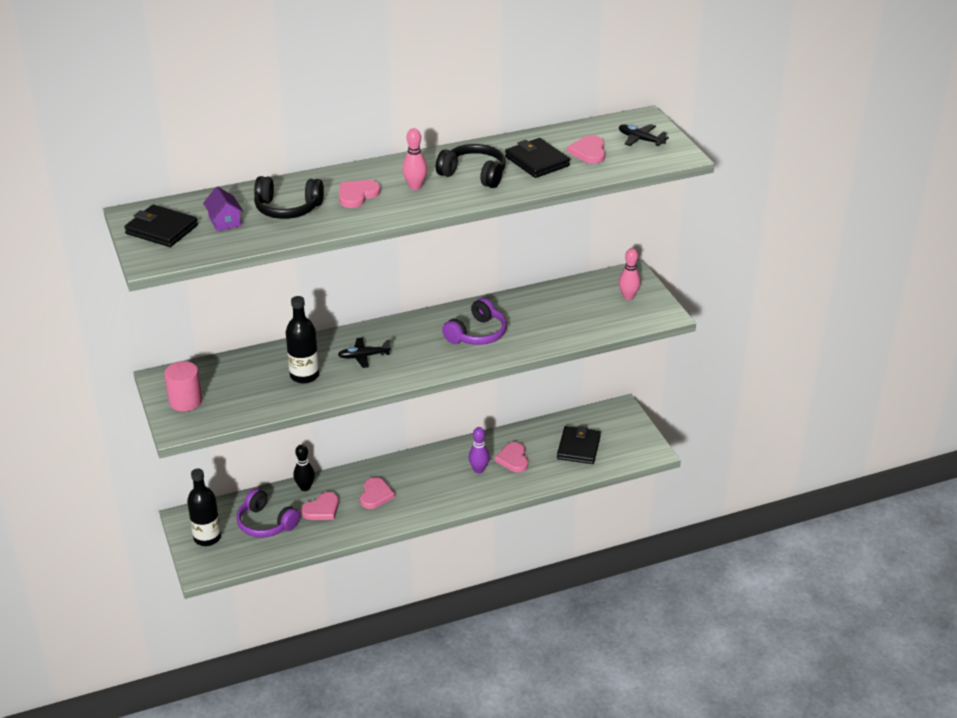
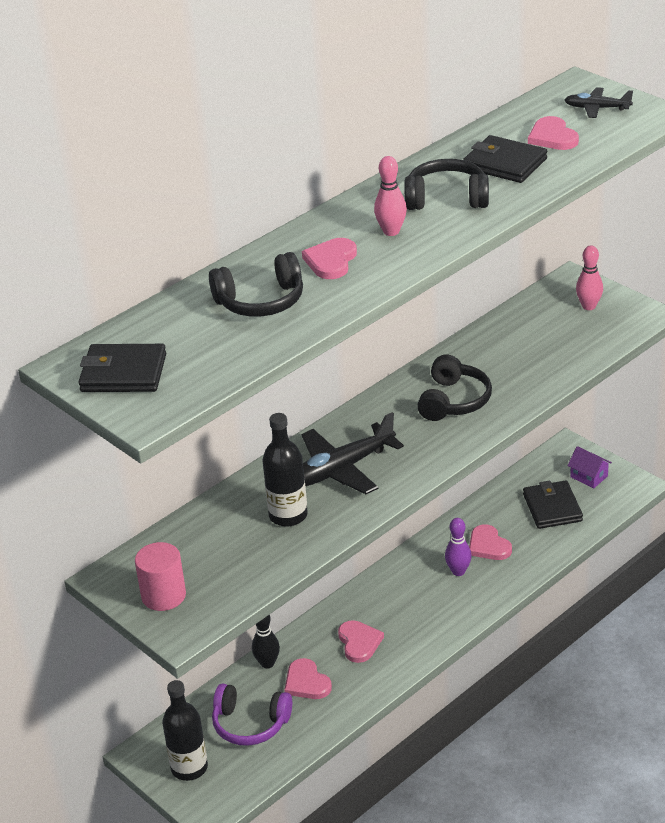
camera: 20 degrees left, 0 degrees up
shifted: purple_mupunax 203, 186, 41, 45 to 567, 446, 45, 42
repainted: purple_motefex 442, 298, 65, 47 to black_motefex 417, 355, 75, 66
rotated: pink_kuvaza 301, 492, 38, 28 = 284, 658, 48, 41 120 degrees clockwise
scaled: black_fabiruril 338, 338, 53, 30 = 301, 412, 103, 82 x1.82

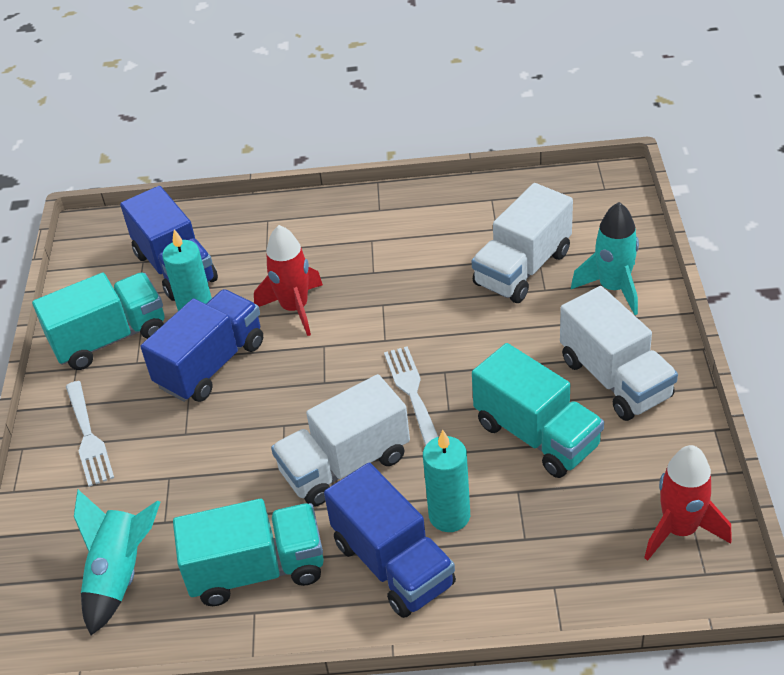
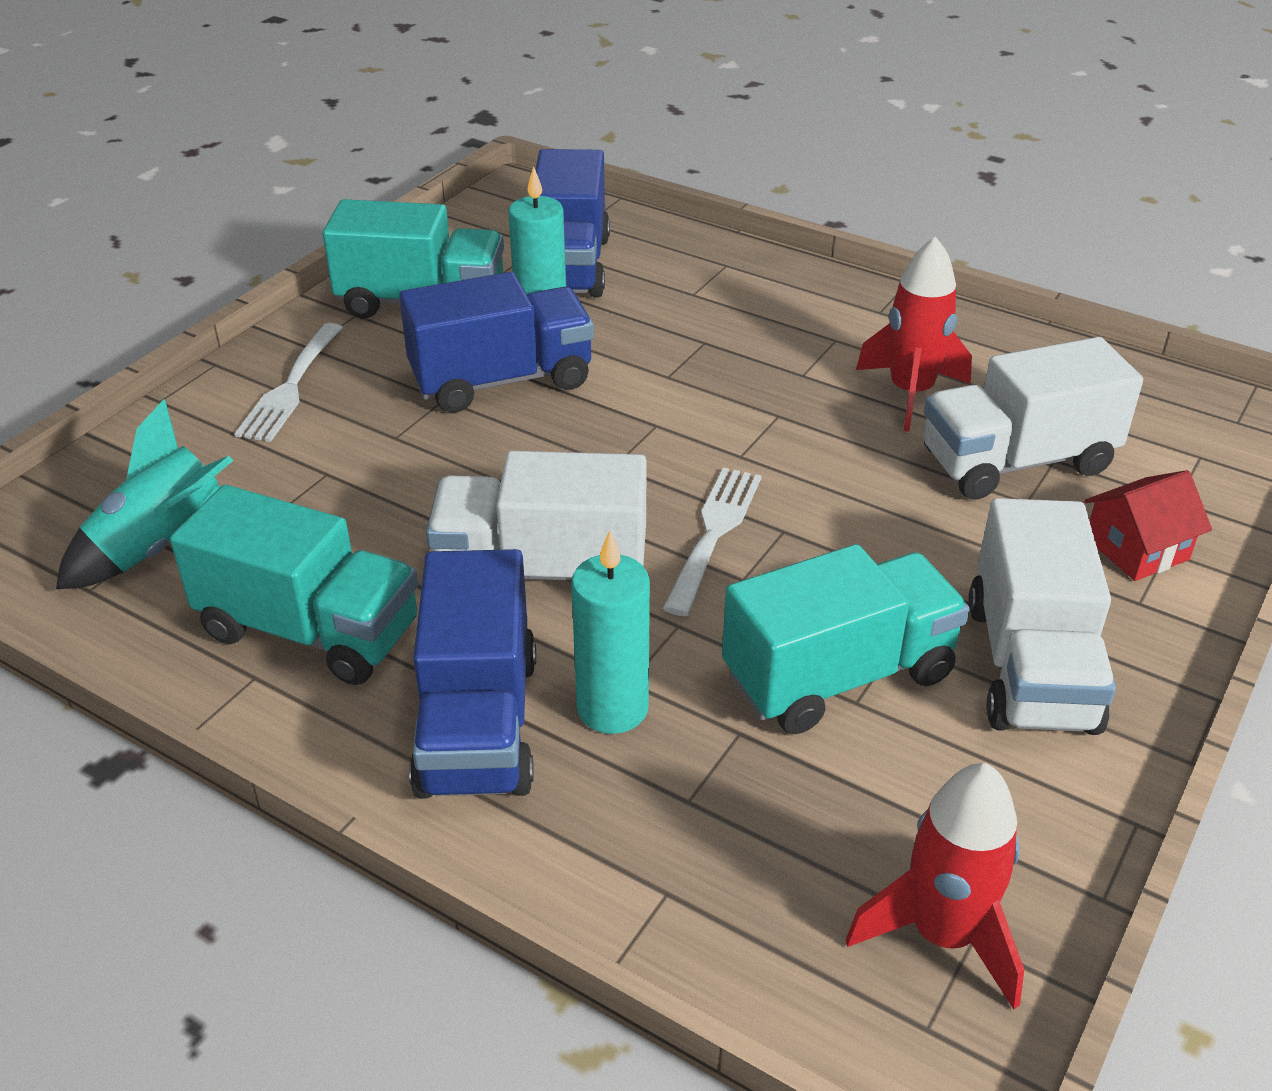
camera: 30 degrees right, 5 degrees down
shifted: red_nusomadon 254, 225, 69, 111 to 856, 236, 116, 196
swapped: turquoise_nusomadon 571, 202, 68, 113 to red_mupunax 1084, 470, 128, 111
rotated: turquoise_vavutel 472, 343, 132, 135 = 722, 544, 248, 190 105 degrees counterclockwise

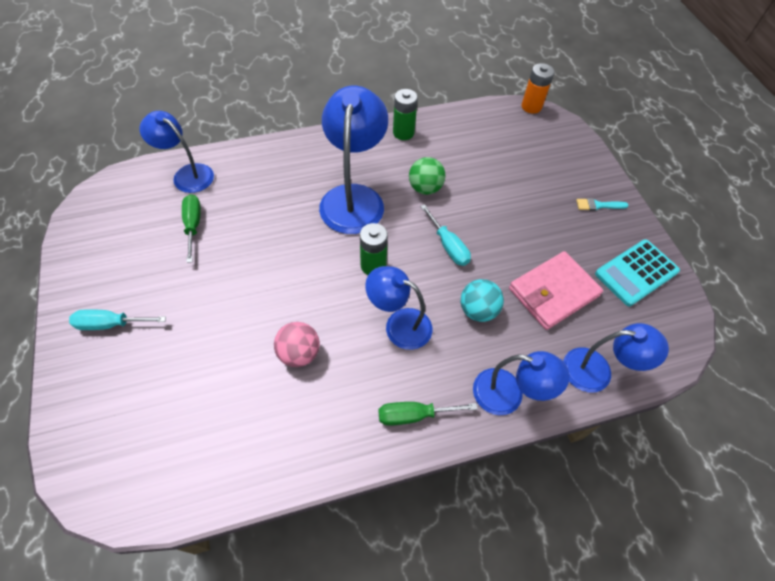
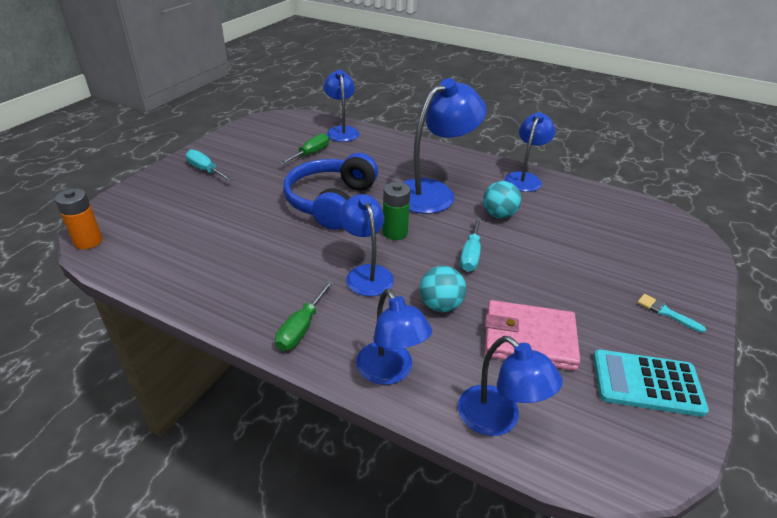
camera: 45 degrees right, 20 degrees down
gone: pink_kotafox 274, 322, 46, 45
new: blue_motefex 283, 153, 95, 77
shifted: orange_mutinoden 522, 63, 32, 51 to 55, 189, 47, 60
swapped: green_mutinoden 393, 89, 25, 51 to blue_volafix 504, 112, 52, 80
repainted: green_kotafox 409, 157, 36, 38 to turquoise_kotafox 483, 181, 38, 38
rotated: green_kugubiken 378, 402, 100, 24 = 275, 280, 58, 71 105 degrees counterclockwise

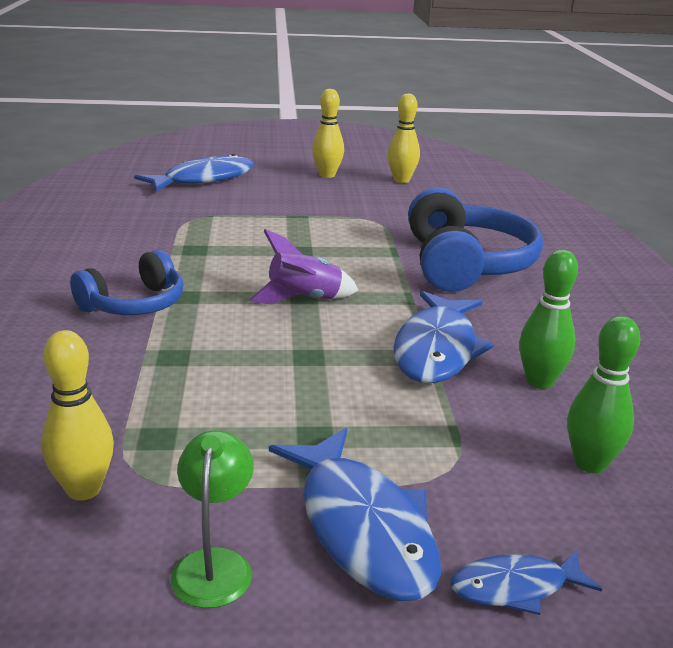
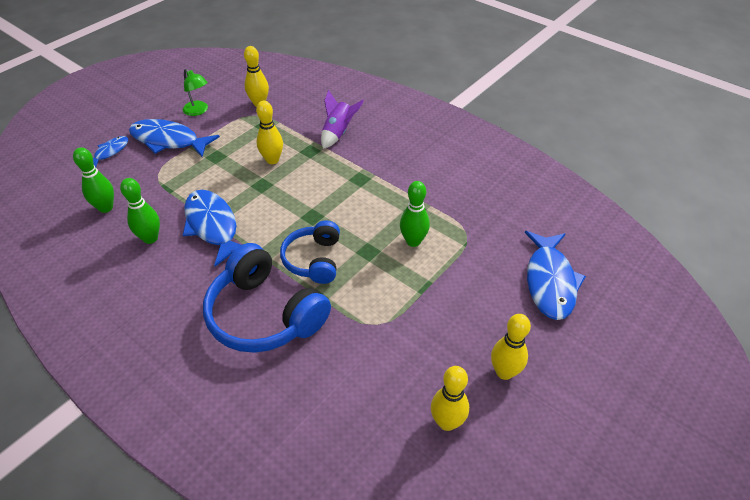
camera: 135 degrees right, 20 degrees up
new: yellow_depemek 256, 101, 27, 63; green_depemek 400, 181, 30, 66
shifted: blue_motefex 70, 249, 113, 66 to 280, 220, 60, 64; purple_nusomadon 249, 229, 110, 75 to 321, 90, 43, 59

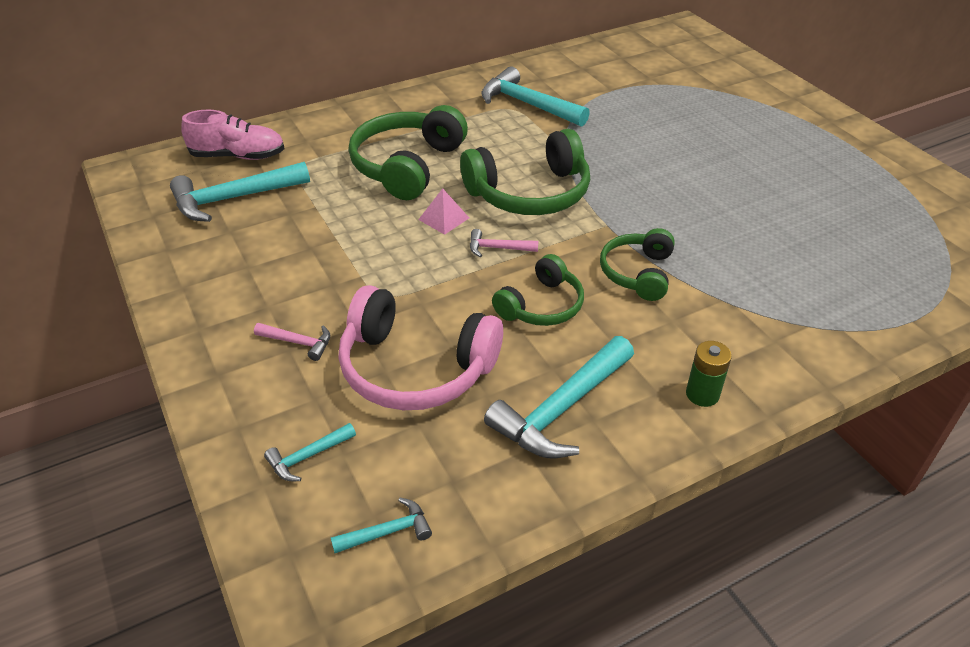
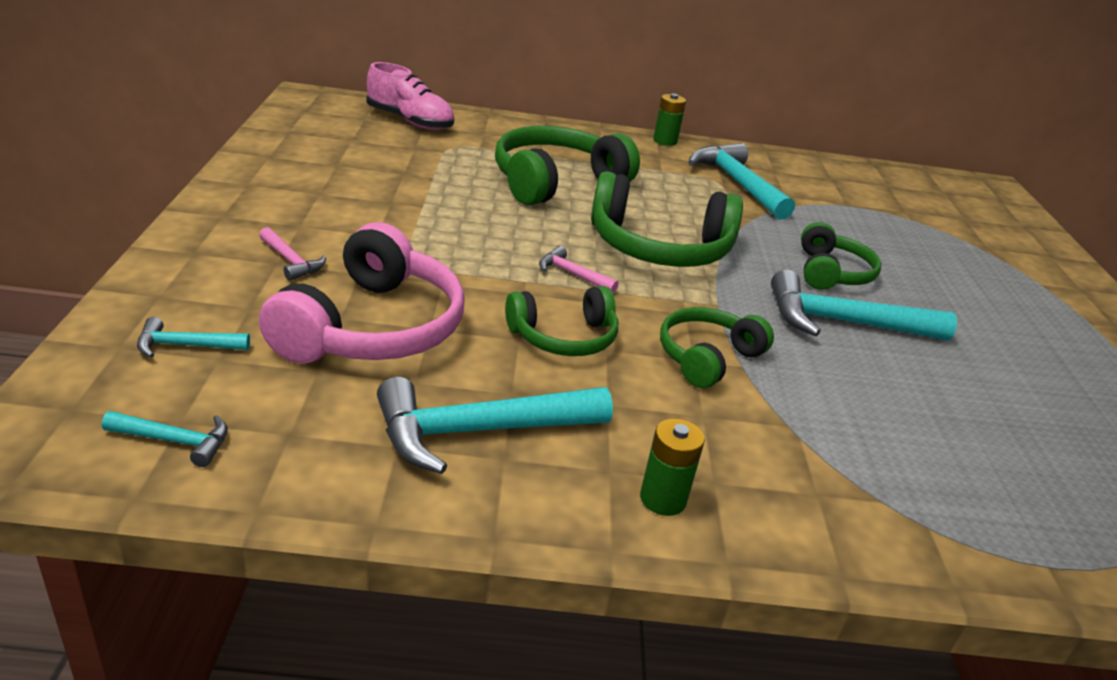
camera: 25 degrees right, 10 degrees down
gone: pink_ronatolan 418, 188, 51, 47
new: green_mutinoden 653, 93, 33, 53; green_motefex 801, 222, 80, 68
shifted: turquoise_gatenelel 170, 162, 140, 60 to 771, 270, 186, 71
rotated: pink_motefex 338, 285, 165, 125 = 259, 222, 206, 142 120 degrees counterclockwise

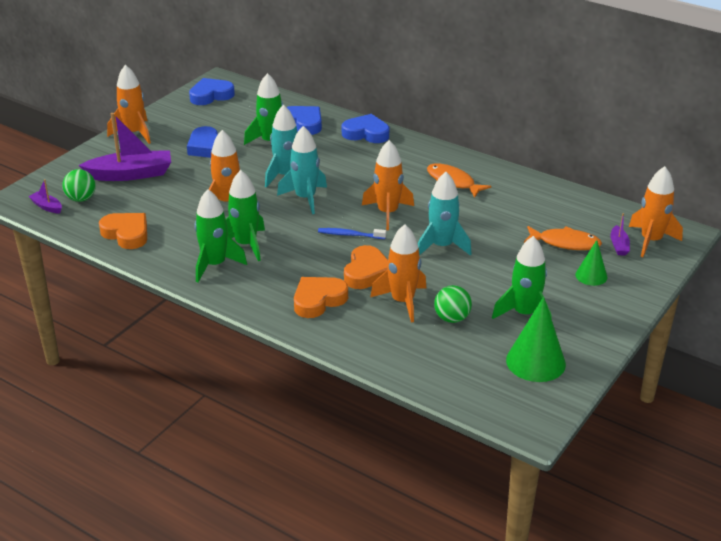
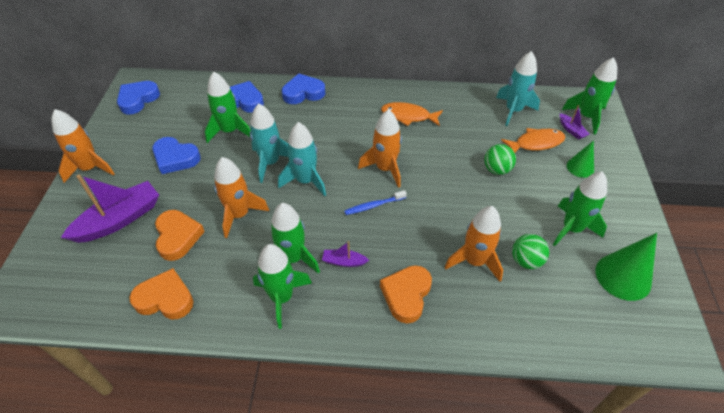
camera: 30 degrees left, 15 degrees up
shifted: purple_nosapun 28, 179, 34, 35 to 322, 241, 47, 26; green_kotafox 62, 169, 34, 33 to 484, 144, 32, 31; orange_kuvaza 344, 245, 44, 44 to 155, 210, 50, 51; turquoise_nusomadon 418, 172, 54, 84 to 496, 51, 44, 75
repainted: orange_nusomadon 629, 166, 54, 91 to green_nusomadon 562, 57, 55, 78

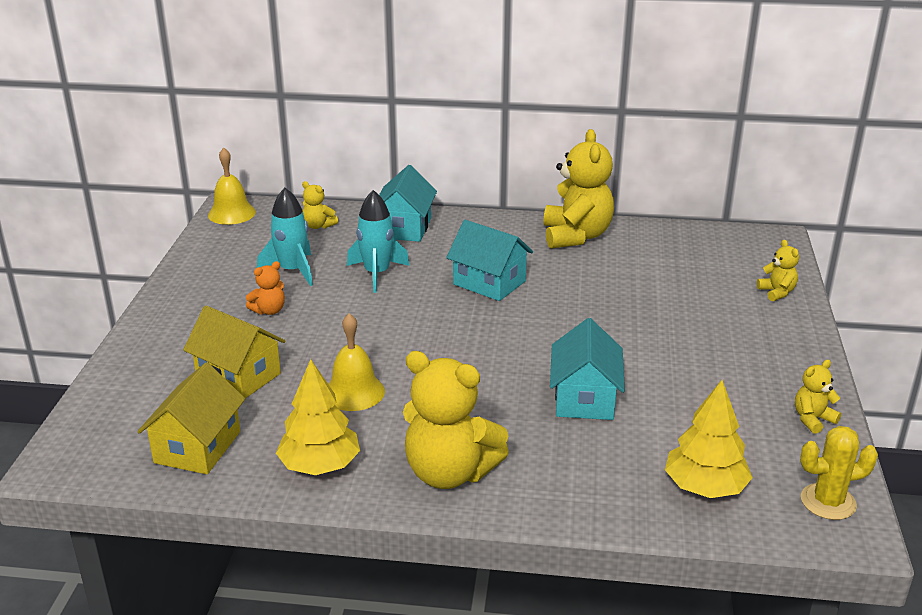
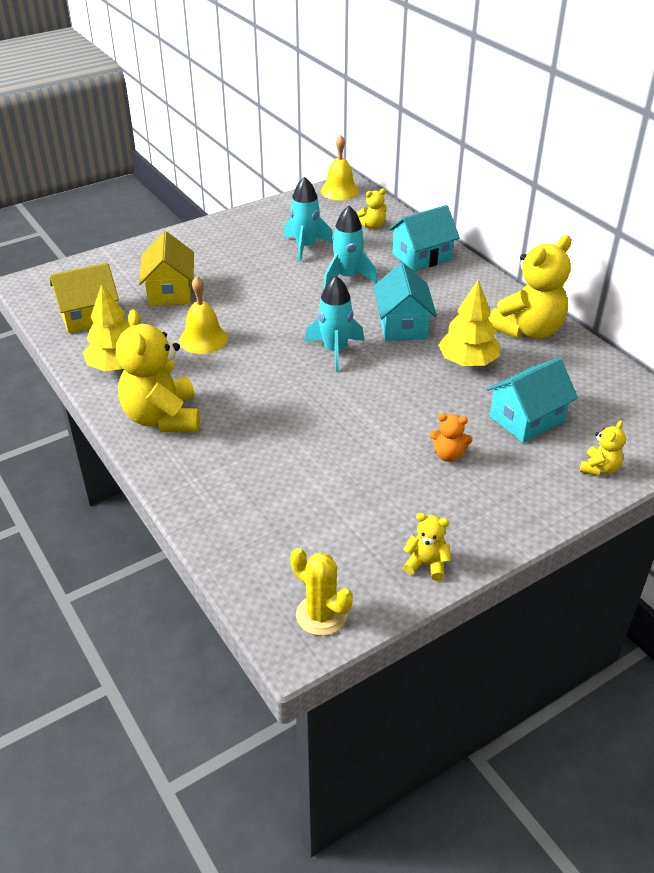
camera: 50 degrees right, 10 degrees up
new: turquoise_nusomadon 305, 275, 59, 97
shifted: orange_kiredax 246, 261, 39, 54 to 430, 413, 43, 49; turquoise_mupunax 550, 318, 75, 102 to 486, 357, 92, 86; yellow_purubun 665, 380, 88, 118 to 438, 280, 62, 86
rotated: yellow_kiredax 302, 181, 36, 48 = 357, 188, 30, 41 105 degrees counterclockwise

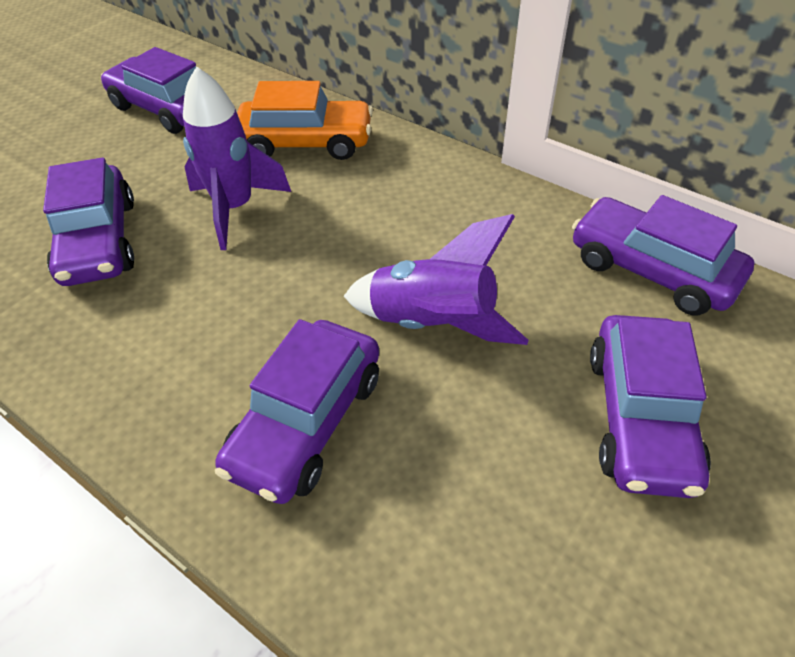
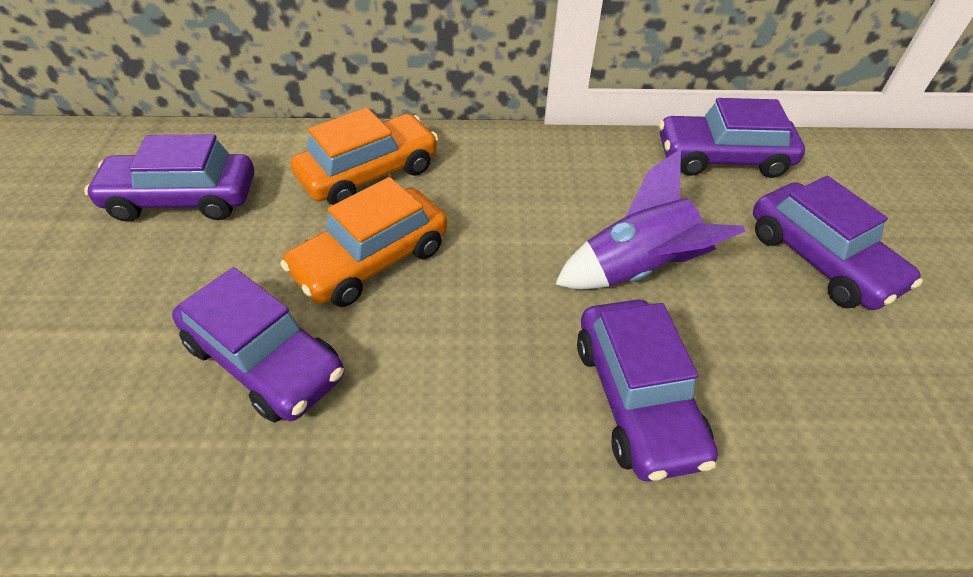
camera: 40 degrees left, 0 degrees up
swapped: purple_nusomadon 183, 66, 108, 184 to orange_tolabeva 280, 177, 167, 130

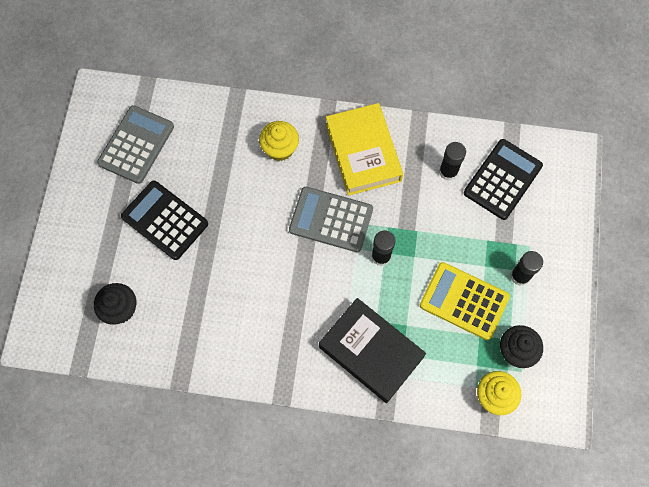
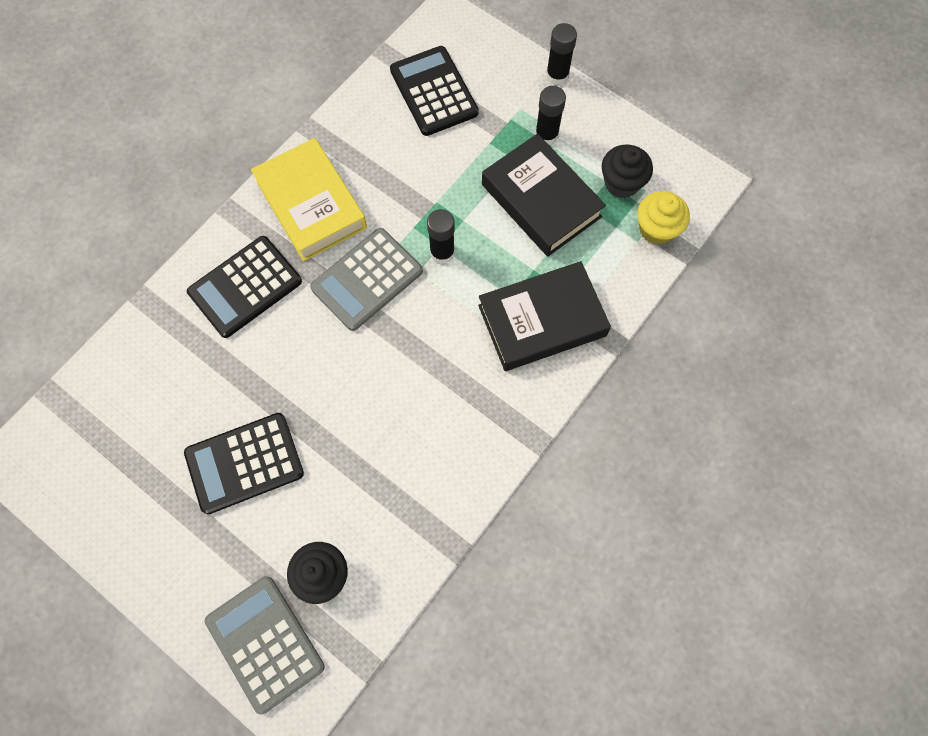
camera: 60 degrees left, 0 degrees up
shifted: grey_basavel 97, 105, 77, 79 to 205, 576, 120, 139; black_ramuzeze 439, 142, 27, 39 to 546, 23, 31, 62
swapped: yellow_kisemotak 259, 121, 40, 40 to black_basavel 187, 236, 115, 102; yellow_basavel 420, 262, 90, 78 to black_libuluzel 482, 134, 124, 123
rotated: yellow_libuluzel 326, 103, 77, 93 = 251, 138, 116, 123 45 degrees clockwise

